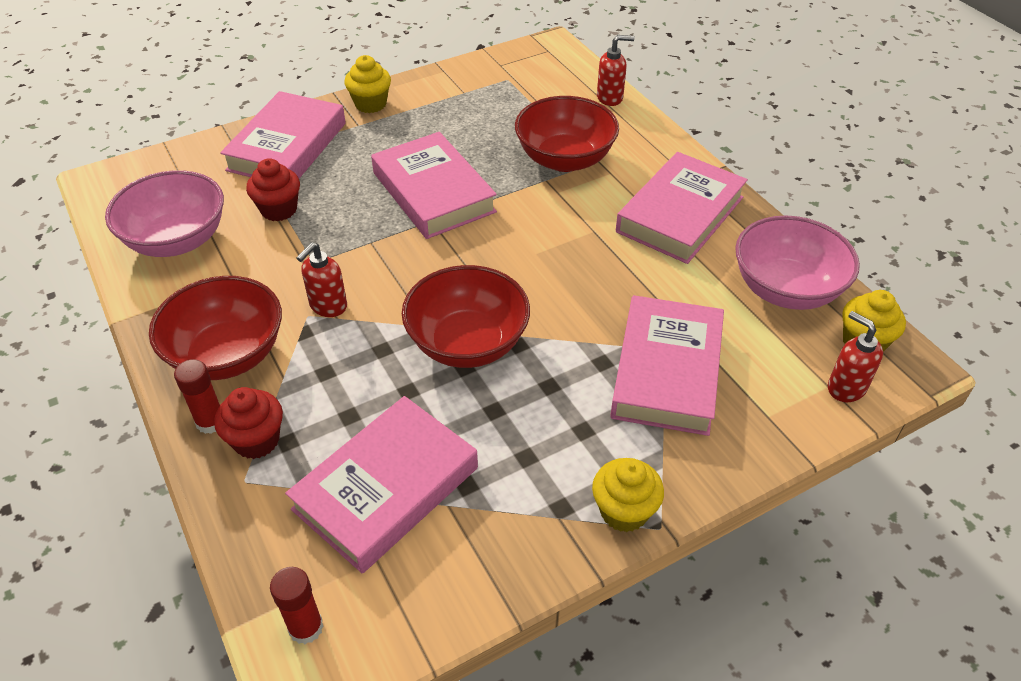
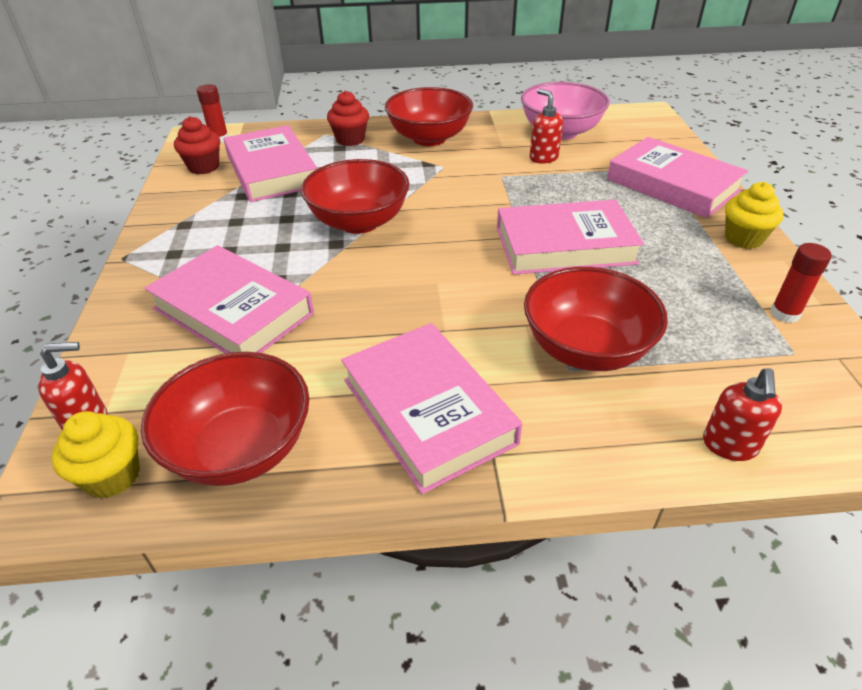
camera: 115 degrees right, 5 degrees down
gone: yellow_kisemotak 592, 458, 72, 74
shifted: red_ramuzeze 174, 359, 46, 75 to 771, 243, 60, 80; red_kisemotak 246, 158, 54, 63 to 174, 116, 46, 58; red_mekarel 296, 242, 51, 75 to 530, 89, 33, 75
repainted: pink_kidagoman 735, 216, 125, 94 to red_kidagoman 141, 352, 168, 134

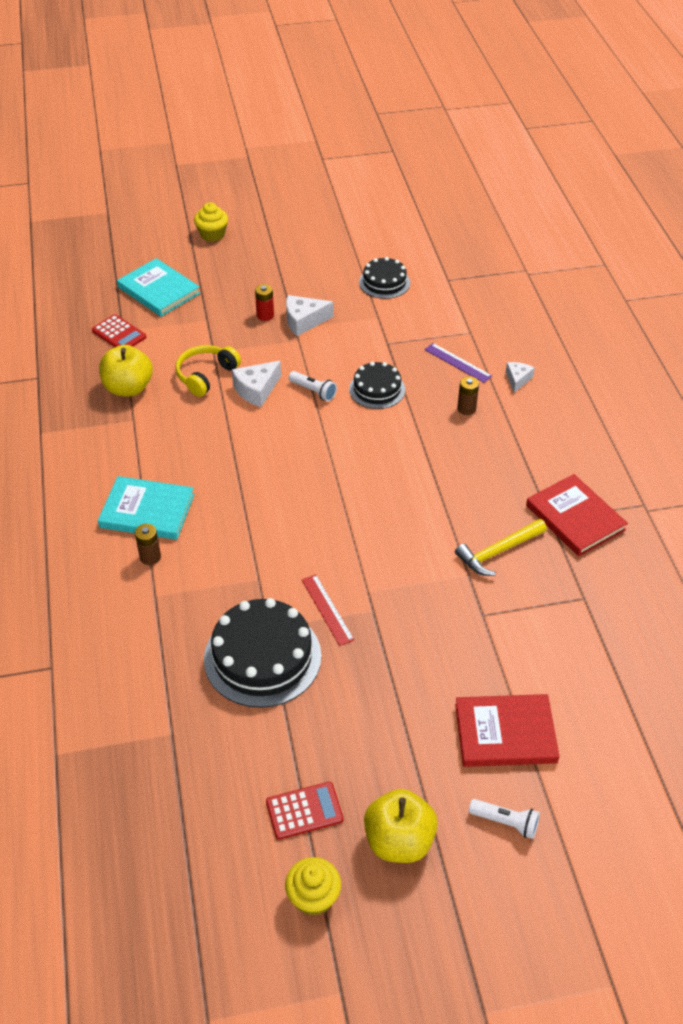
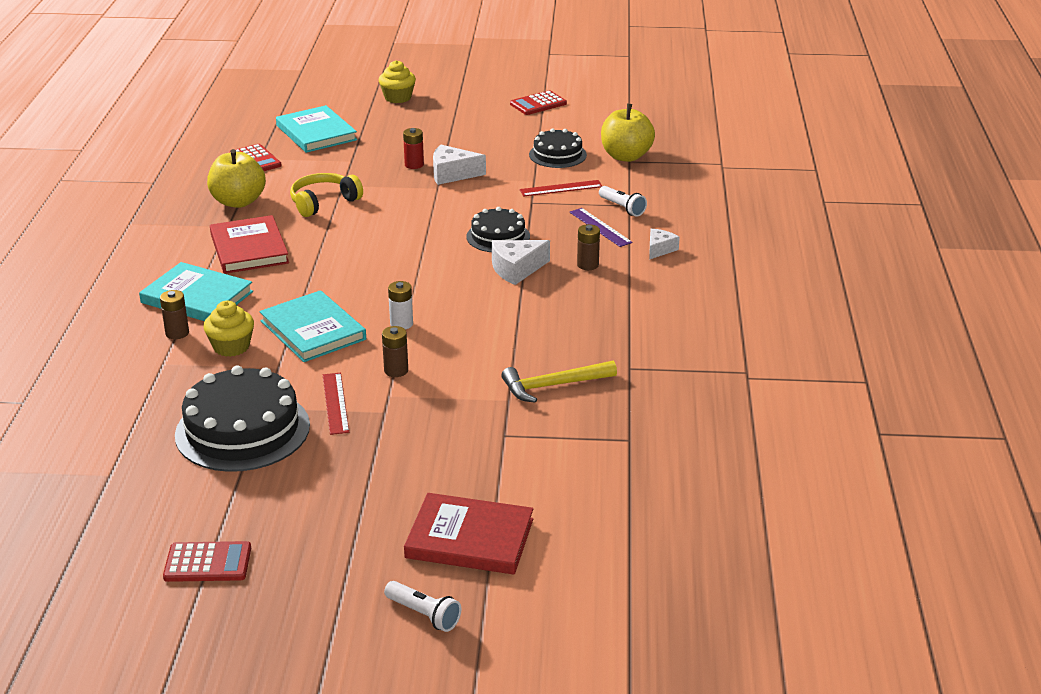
camera: 15 degrees right, 15 degrees down
new: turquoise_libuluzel 259, 290, 107, 72; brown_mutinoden 382, 326, 26, 51; white_mutinoden 388, 281, 25, 48; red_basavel 510, 90, 57, 25; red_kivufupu 520, 180, 82, 17
shifted: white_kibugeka 232, 361, 49, 46 to 492, 240, 58, 45; yellow_kisemotak 285, 857, 56, 59 to 203, 301, 51, 56; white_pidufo 289, 371, 48, 30 to 599, 186, 48, 31; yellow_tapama 364, 789, 74, 74 to 601, 103, 54, 59; red_libuluzel 526, 474, 102, 82 to 210, 215, 79, 59

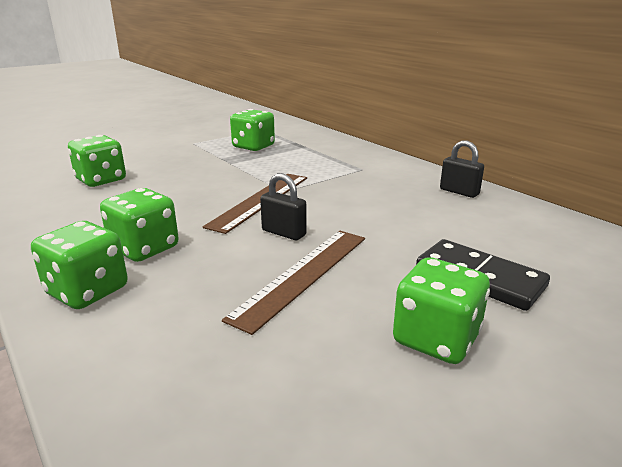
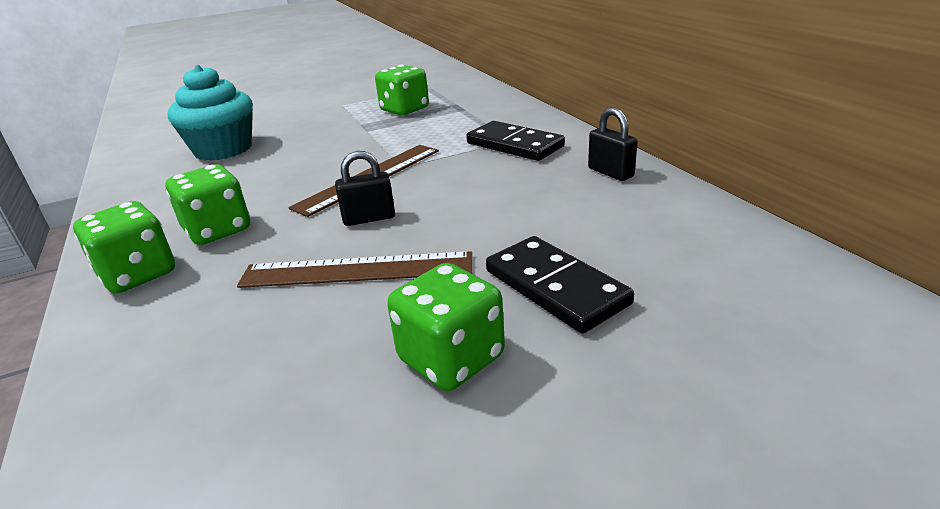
camera: 15 degrees right, 5 degrees up
new: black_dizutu 466, 121, 99, 40
swapped: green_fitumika 68, 135, 58, 52 to turquoise_kisemotak 168, 65, 85, 96
rotated: brown_kivufupu 222, 231, 143, 104 = 237, 251, 235, 37 45 degrees clockwise; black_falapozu 260, 173, 47, 67 = 335, 151, 60, 75 60 degrees counterclockwise

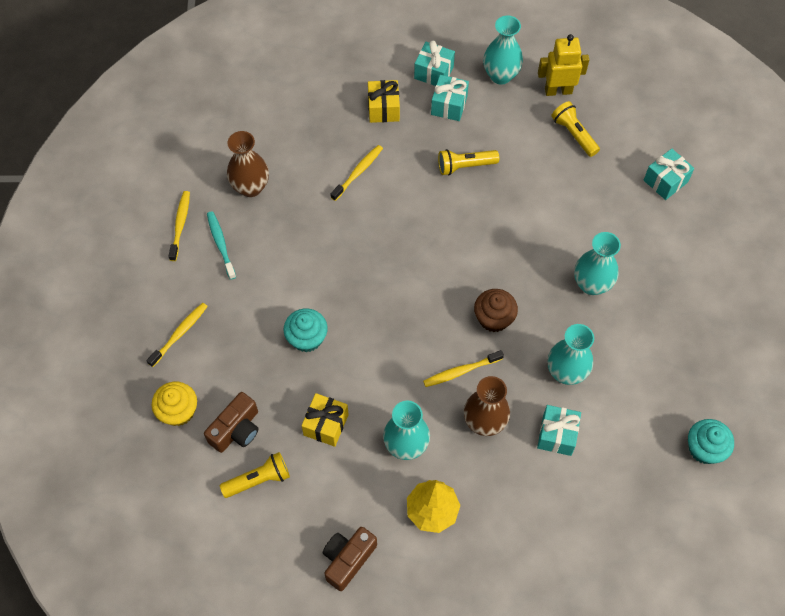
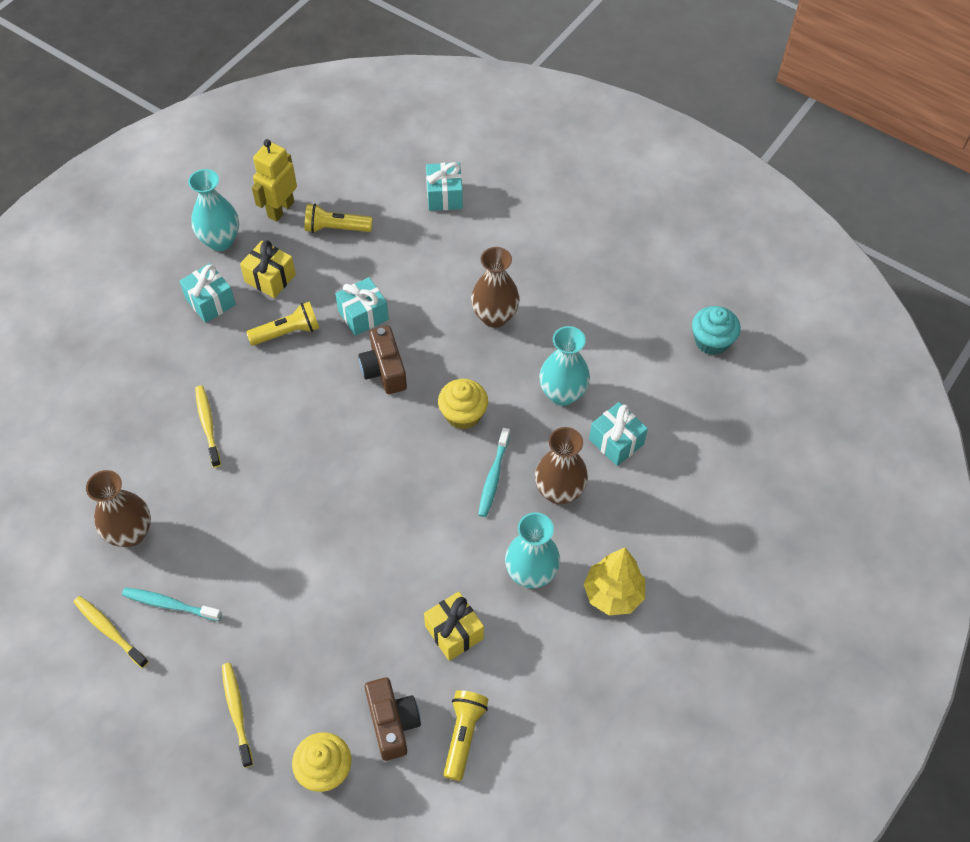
camera: 55 degrees left, 5 degrees down
gone: turquoise_kisemotak 284, 308, 44, 44
shifted: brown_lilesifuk 323, 527, 54, 64 to 359, 326, 48, 68; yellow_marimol 368, 80, 32, 43 to 240, 240, 56, 58; turquoise_marimol 414, 40, 41, 46 to 335, 277, 54, 59
repainted: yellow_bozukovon 423, 350, 81, 37 to turquoise_bozukovon 478, 428, 32, 89; brown_kisemotak 474, 289, 44, 43 to yellow_kisemotak 438, 379, 50, 51; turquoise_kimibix 574, 232, 47, 63 to brown_kimibix 471, 247, 49, 81
rotated: yellow_pidufo 438, 149, 61, 26 = 246, 301, 73, 45 135 degrees counterclockwise

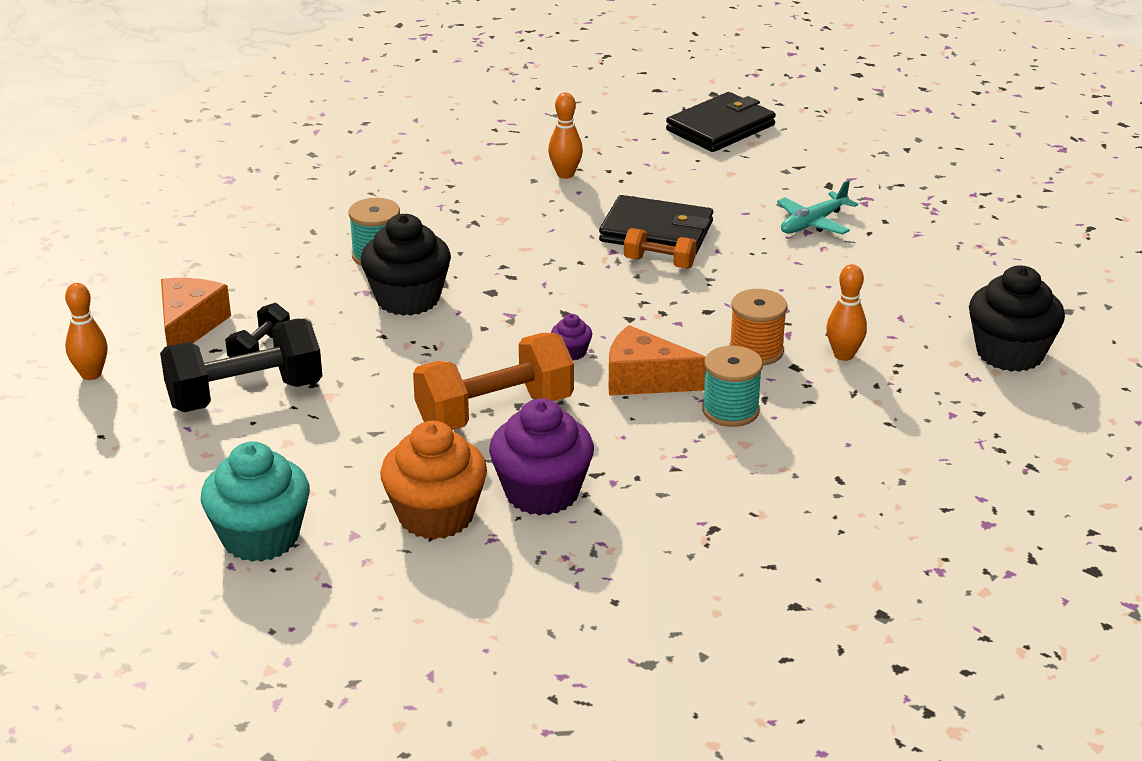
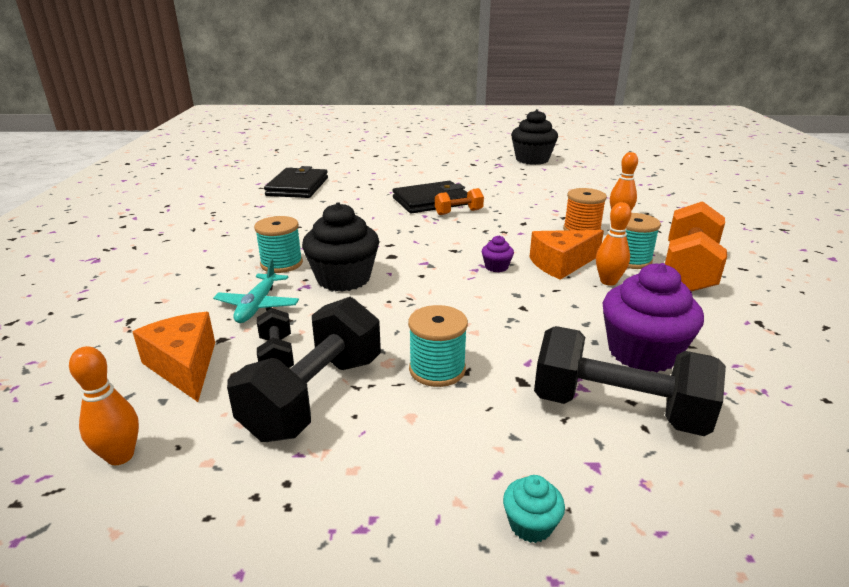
camera: 40 degrees left, 5 degrees down
new: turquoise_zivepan 408, 305, 60, 82
shifted: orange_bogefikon 413, 333, 161, 97 to 665, 201, 62, 90; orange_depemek 548, 93, 35, 86 to 596, 202, 35, 84; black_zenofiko 666, 92, 110, 60 to 264, 166, 64, 32; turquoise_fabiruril 777, 180, 81, 55 to 213, 258, 86, 65; black_kisemotak 969, 265, 96, 107 to 511, 109, 47, 56
swapped: orange_kisemotak 380, 421, 107, 118 to black_bogefikon 534, 326, 192, 110
scaled: turquoise_kisemotak 201, 441, 109, 121 = 503, 475, 62, 68 x0.45

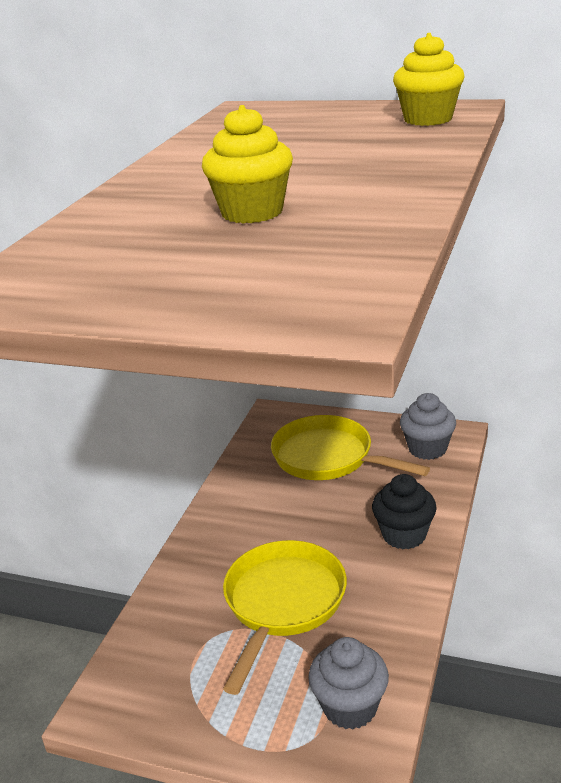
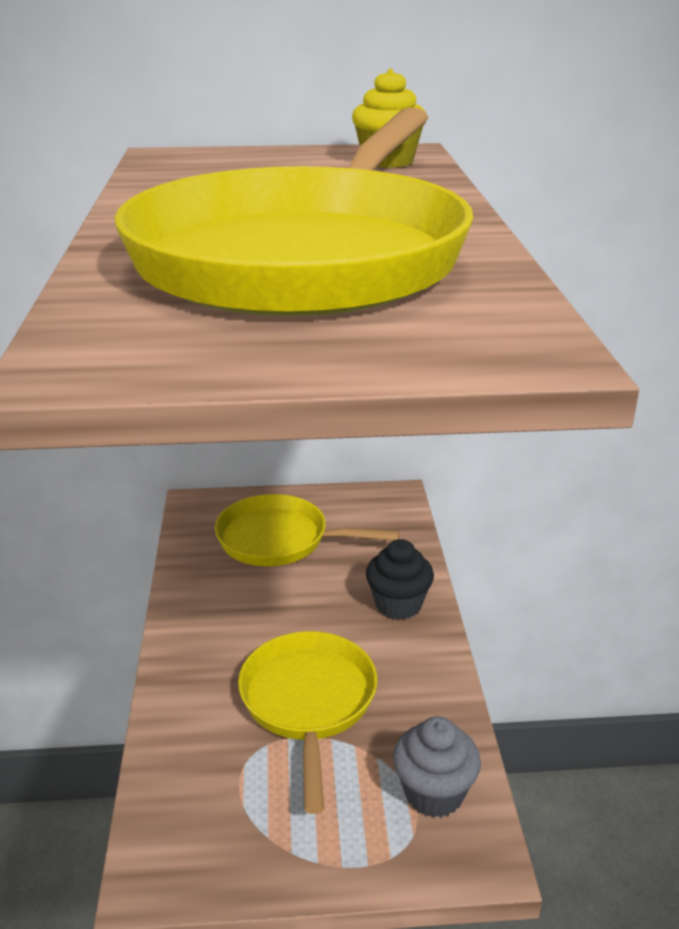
camera: 25 degrees left, 0 degrees up
gone: grey_kisemotak 400, 393, 56, 67
swapped: yellow_kisemotak 202, 105, 91, 118 to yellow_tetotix 114, 107, 359, 209

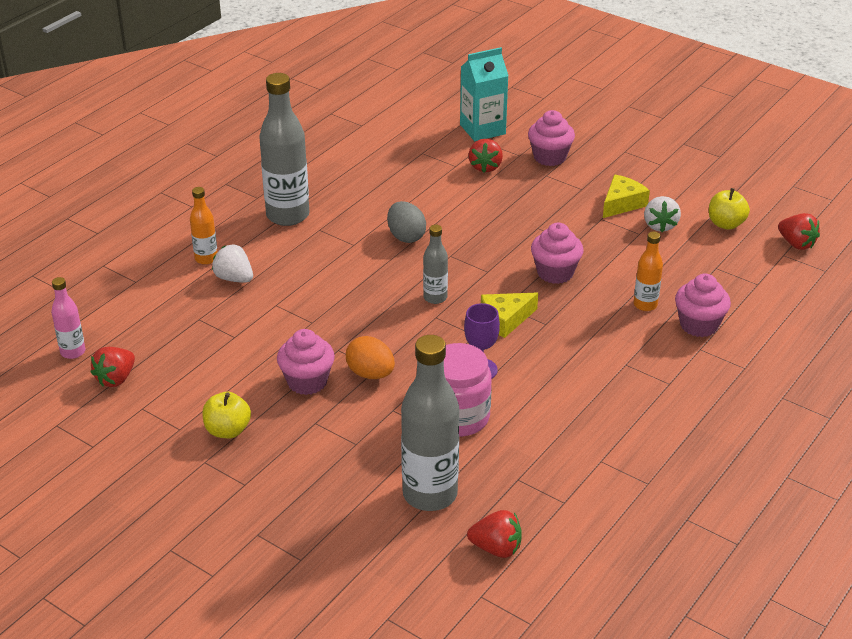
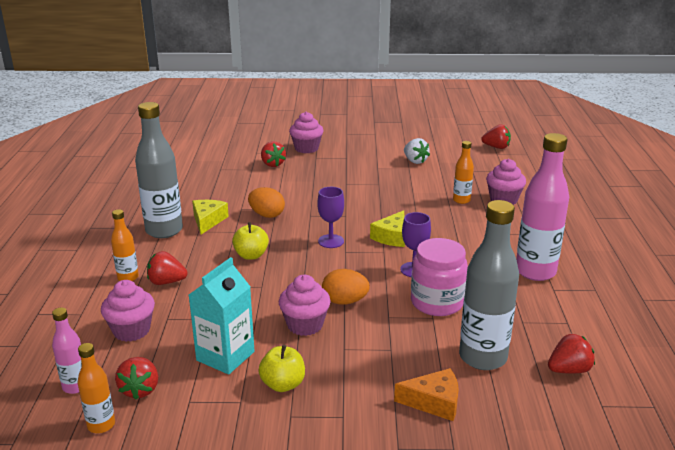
camera: 35 degrees left, 10 degrees down
new: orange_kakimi 77, 343, 38, 90; orange_kibugeka 394, 368, 65, 53; pink_kakimi 516, 133, 53, 148
shifted: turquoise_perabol 460, 47, 49, 94 to 189, 257, 66, 118; pink_kisemotak 531, 223, 52, 61 to 101, 280, 54, 62; yellow_kibugeka 603, 174, 47, 44 to 192, 200, 37, 34; yellow_tapama 709, 188, 41, 42 to 232, 222, 37, 38
swapped: grey_kakimi 423, 225, 25, 79 to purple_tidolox 317, 187, 27, 61
repainted: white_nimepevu 212, 244, 41, 39 to red_nimepevu 147, 251, 41, 34; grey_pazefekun 387, 201, 39, 42 to orange_pazefekun 248, 187, 37, 31

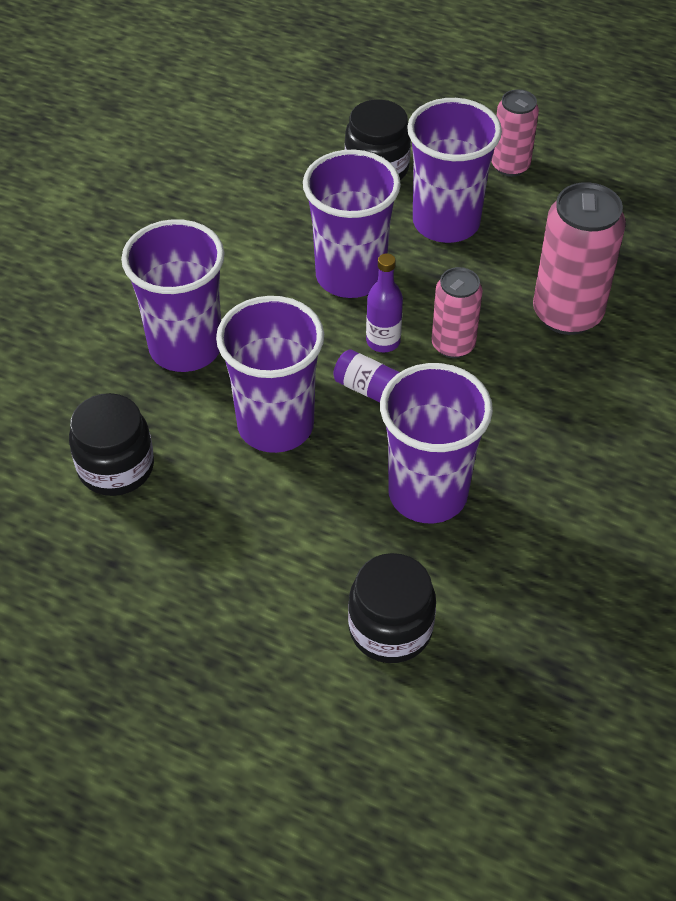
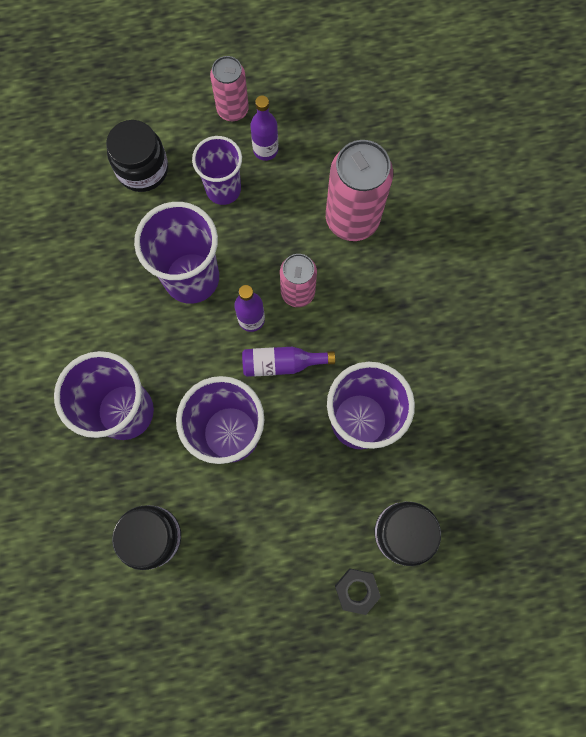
camera: 35 degrees left, 25 degrees up
new: purple_kakimi 250, 96, 28, 65; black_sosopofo 335, 568, 46, 47
scaled: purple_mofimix 407, 98, 95, 145 = 192, 136, 50, 69 x0.65

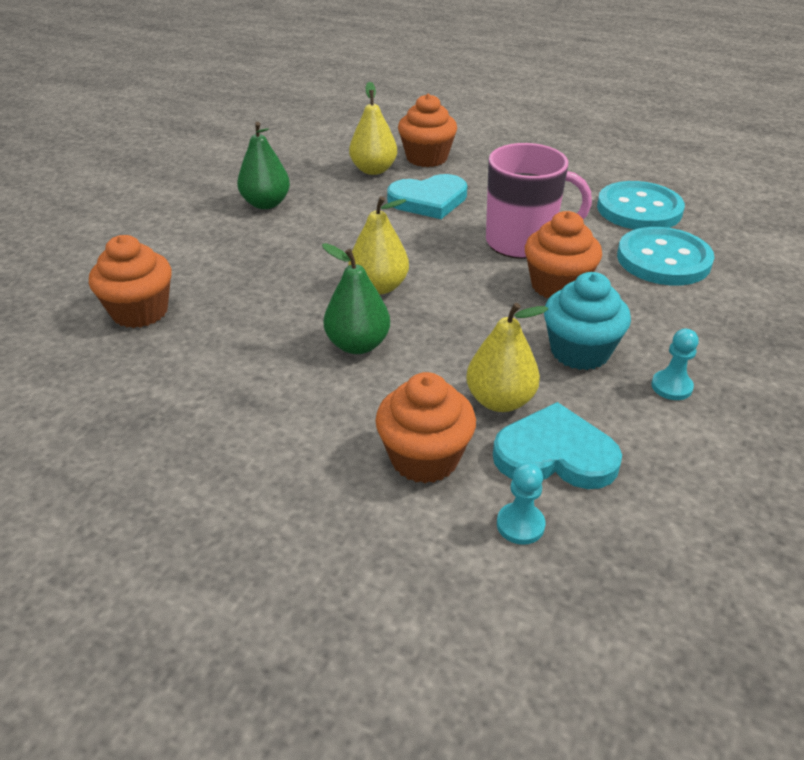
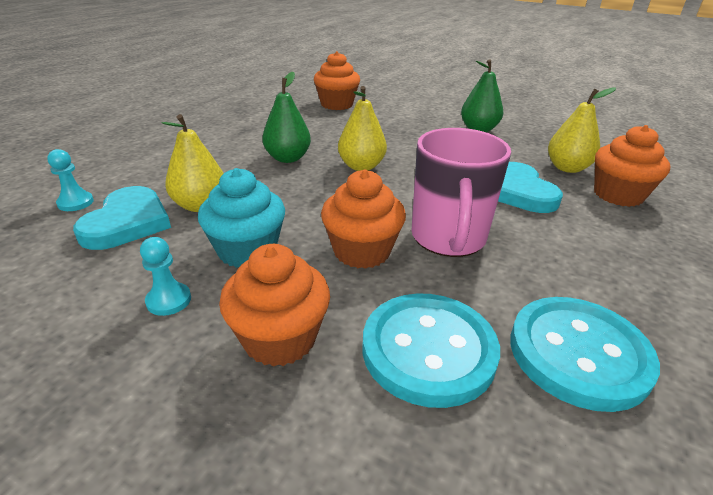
camera: 90 degrees right, 5 degrees down
shifted: orange_kisemotak 375, 372, 101, 111 to 219, 244, 111, 123

